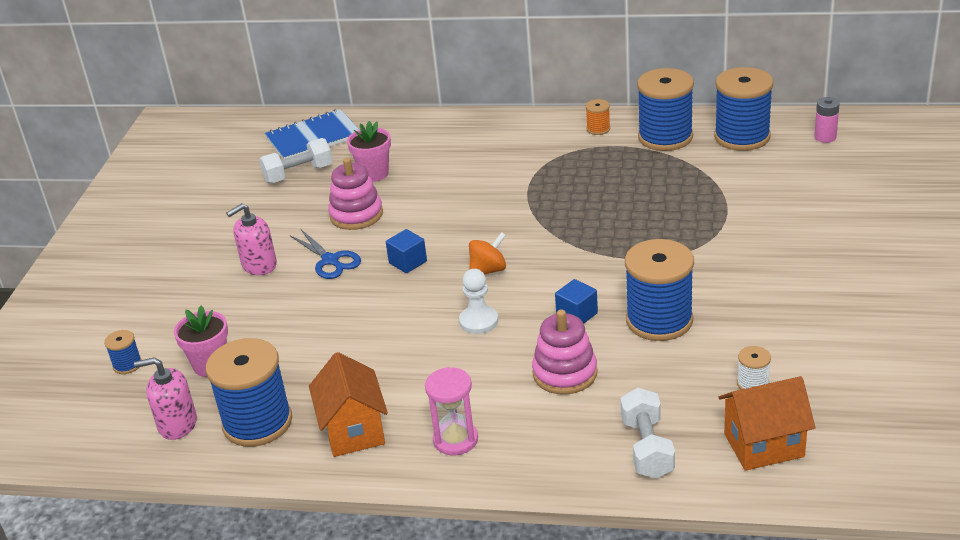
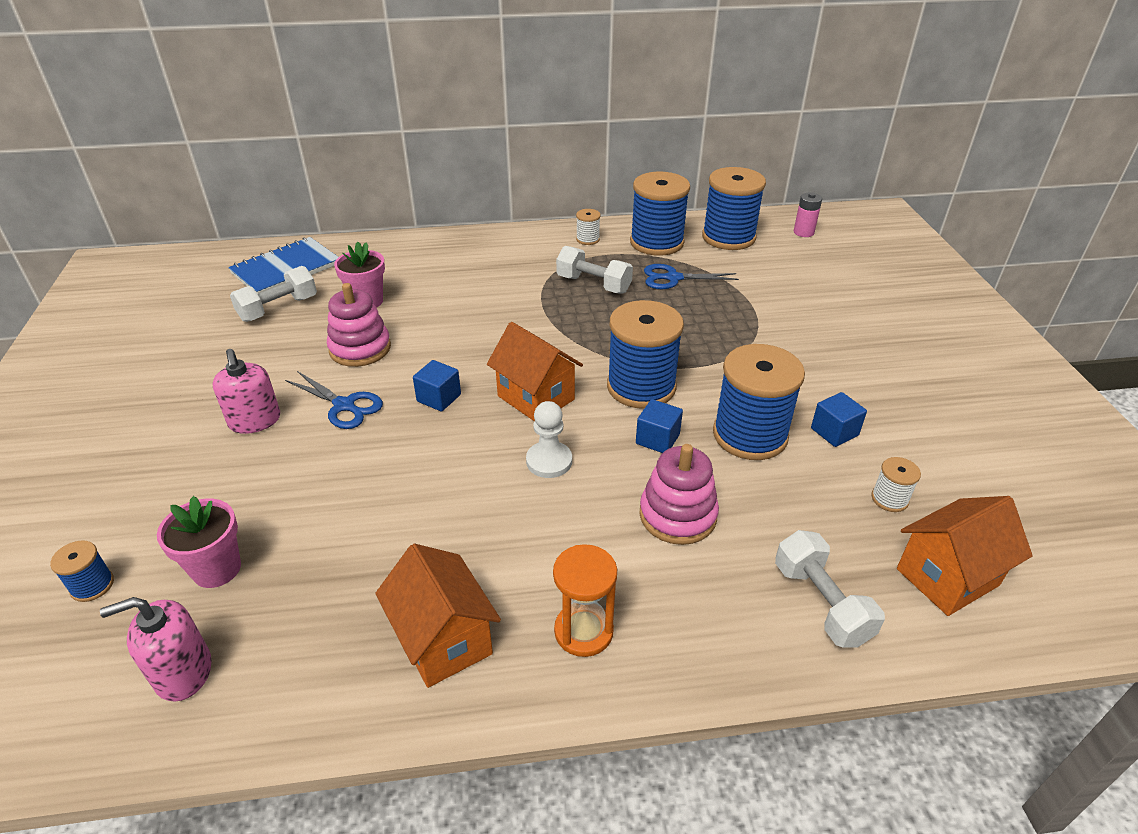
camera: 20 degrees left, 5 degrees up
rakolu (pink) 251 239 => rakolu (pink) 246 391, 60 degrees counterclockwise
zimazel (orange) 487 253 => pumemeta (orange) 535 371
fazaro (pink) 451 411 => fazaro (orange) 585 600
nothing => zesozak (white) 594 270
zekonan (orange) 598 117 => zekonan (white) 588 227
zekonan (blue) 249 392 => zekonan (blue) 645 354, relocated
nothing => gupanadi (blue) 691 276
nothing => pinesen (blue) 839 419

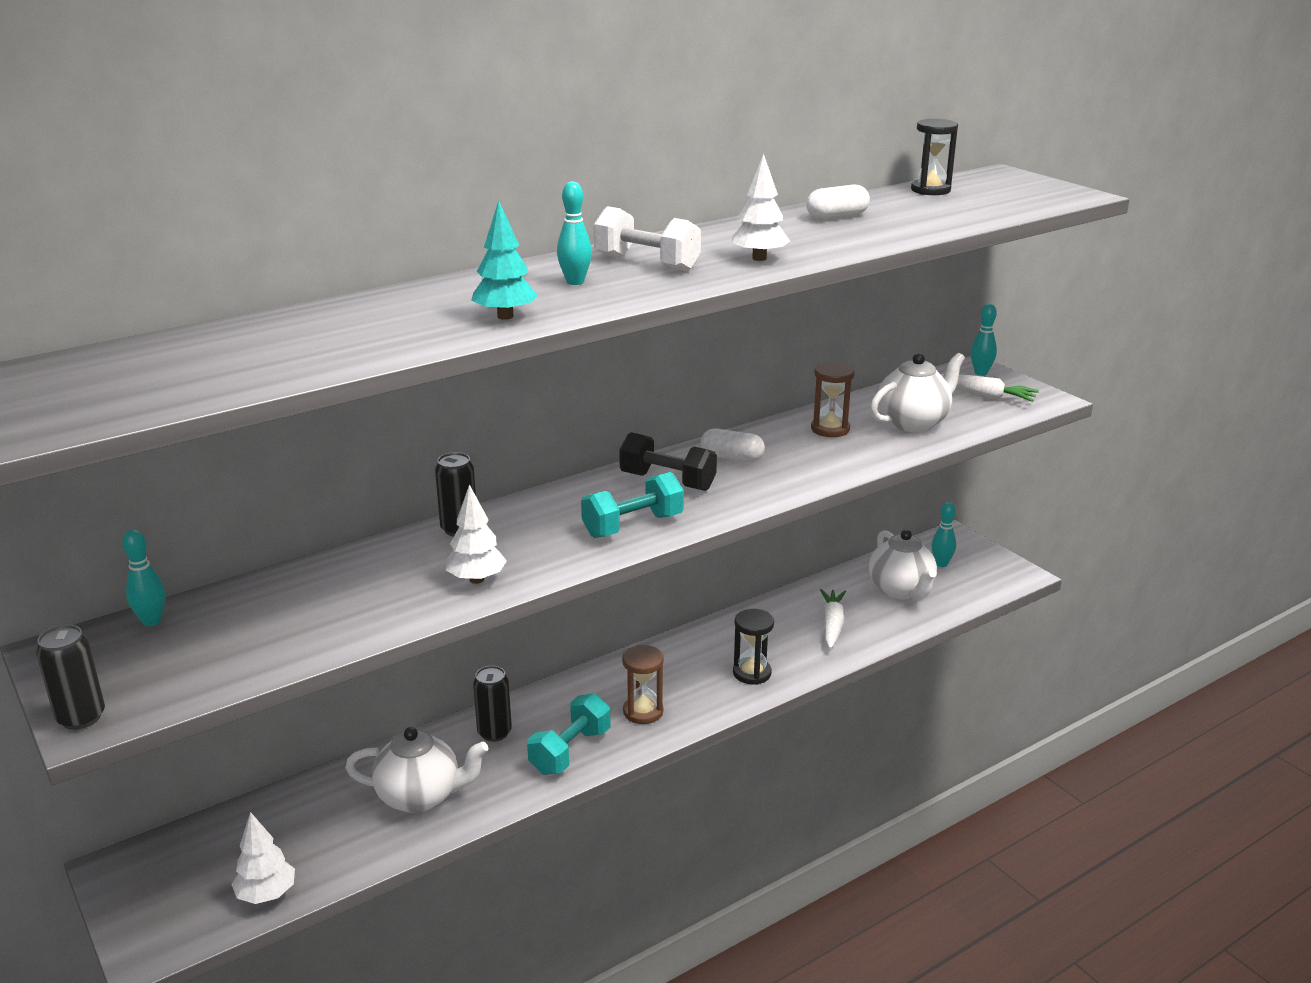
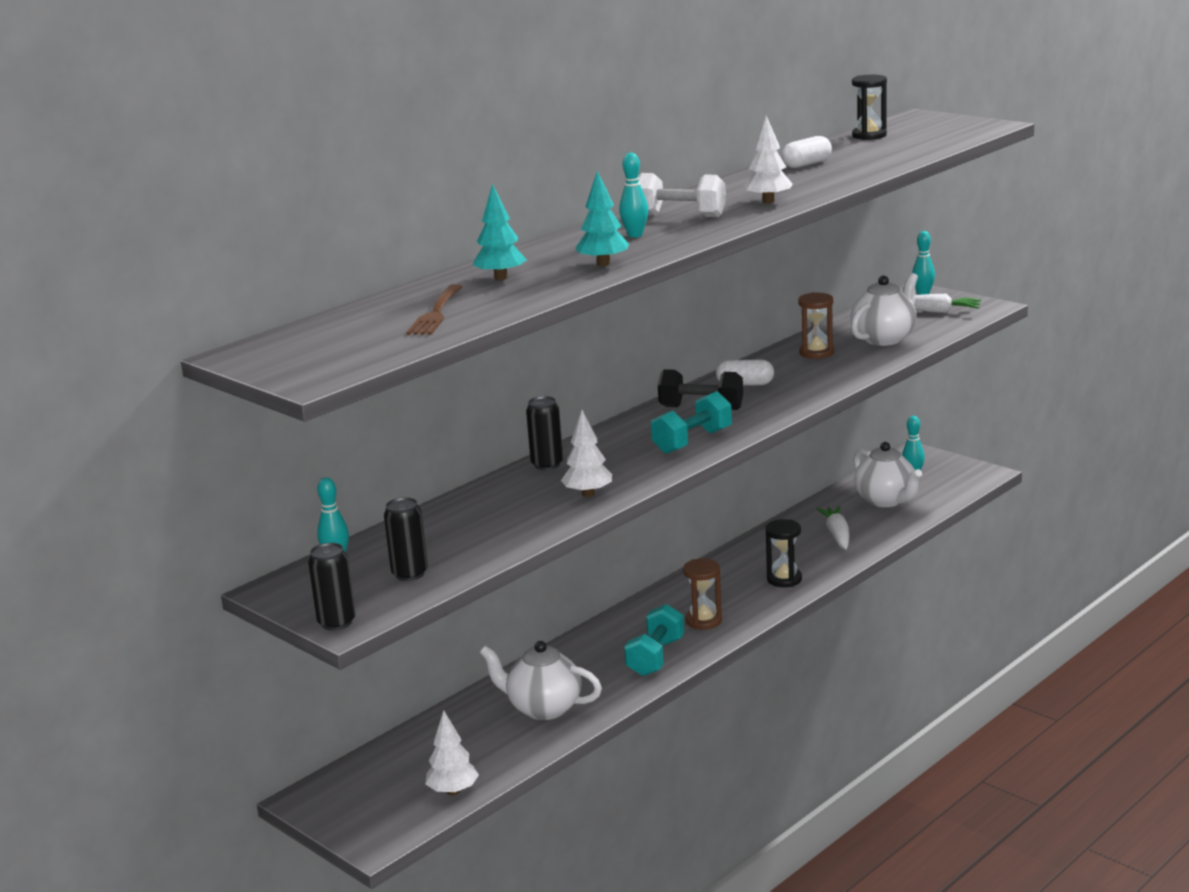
camera: 10 degrees left, 5 degrees down
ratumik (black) 492 704 => ratumik (black) 406 539, relocated
nothing => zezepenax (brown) 434 309
nothing => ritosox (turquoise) 500 231
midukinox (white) 416 770 => midukinox (white) 540 680, 150 degrees counterclockwise

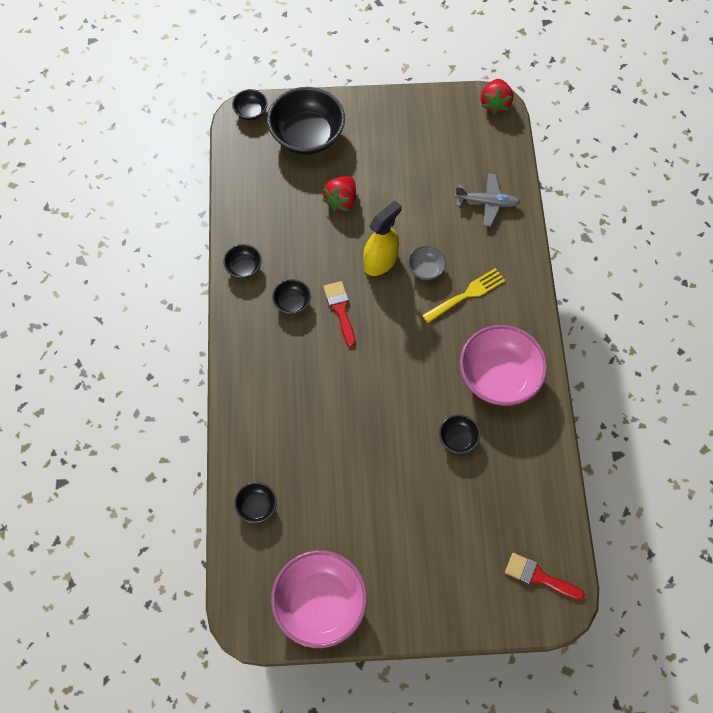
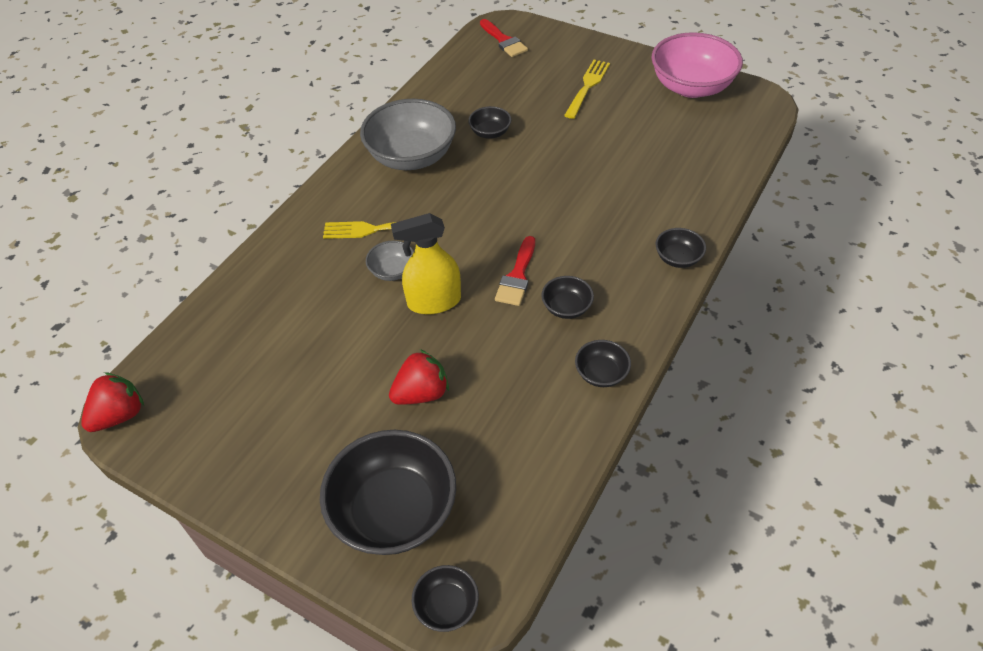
camera: 145 degrees left, 15 degrees down
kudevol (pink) 503 365 => kudevol (grey) 408 134
nothing => zezepenax (yellow) 587 89
kudevol (black) 255 503 => kudevol (black) 680 248, relocated
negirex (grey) 488 200 => nothing

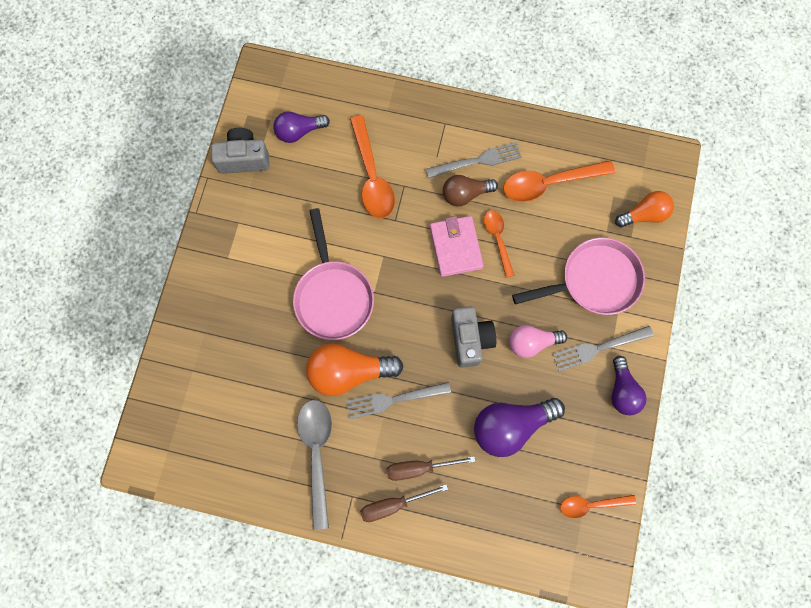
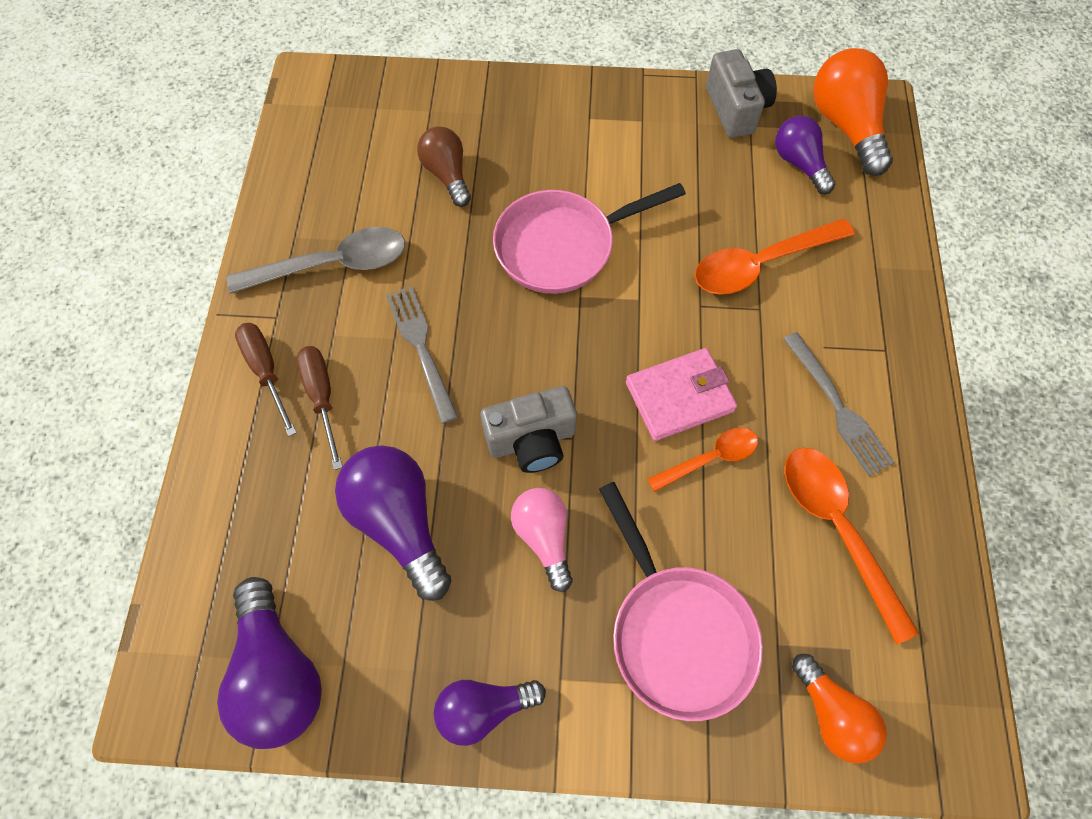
camera: 80 degrees right, 10 degrees down
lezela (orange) 598 506 => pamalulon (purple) 269 663
pamalulon (brown) 470 191 => pamalulon (brown) 444 166, relocated
pamalulon (orange) 354 369 => pamalulon (orange) 853 112, relocated
zezepenax (grey) 603 348 => nothing

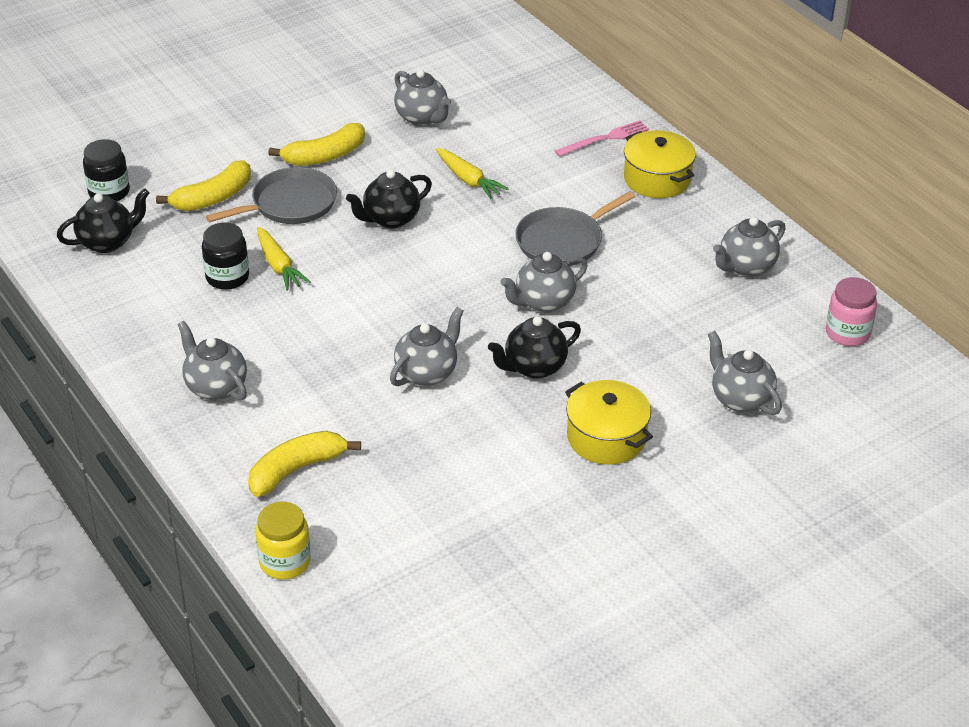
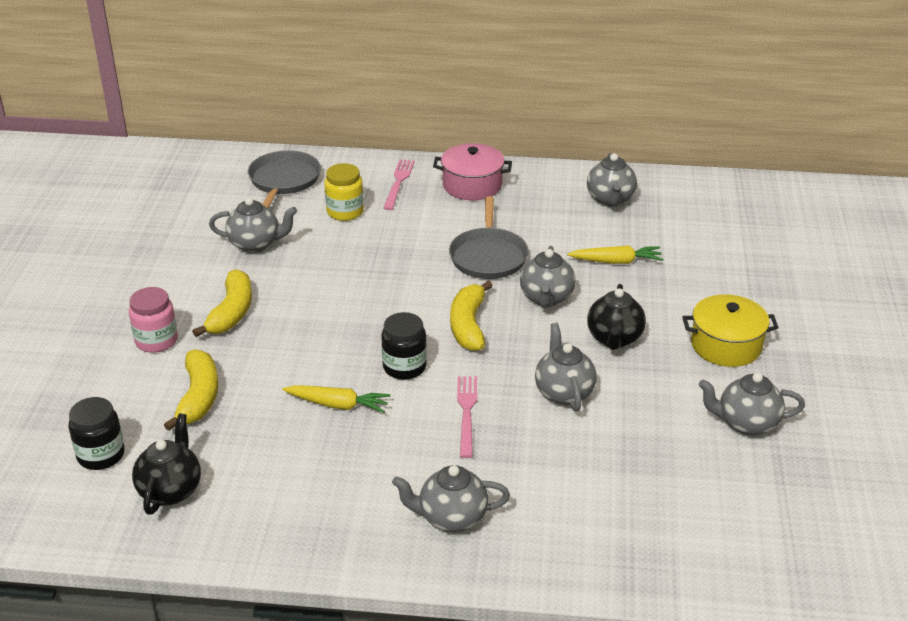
camera: 50 degrees left, 5 degrees down
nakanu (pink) 851 311 => nakanu (pink) 153 320, relocated
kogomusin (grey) 271 195 => kogomusin (grey) 284 179, relocated
nakanu (yellow) 283 541 => nakanu (yellow) 344 192, relocated
nakanu (black) 225 256 => nakanu (black) 404 346, relocated
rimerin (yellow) 660 164 => rimerin (pink) 472 171
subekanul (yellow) 304 464 => subekanul (yellow) 471 316, relocated
nothing => zezepenax (pink) 467 417
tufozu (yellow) 472 173 => tufozu (yellow) 615 254, relocated
midukinox (grey) 745 373 => midukinox (grey) 752 404, relocated
midukinox (black) 389 198 => nothing

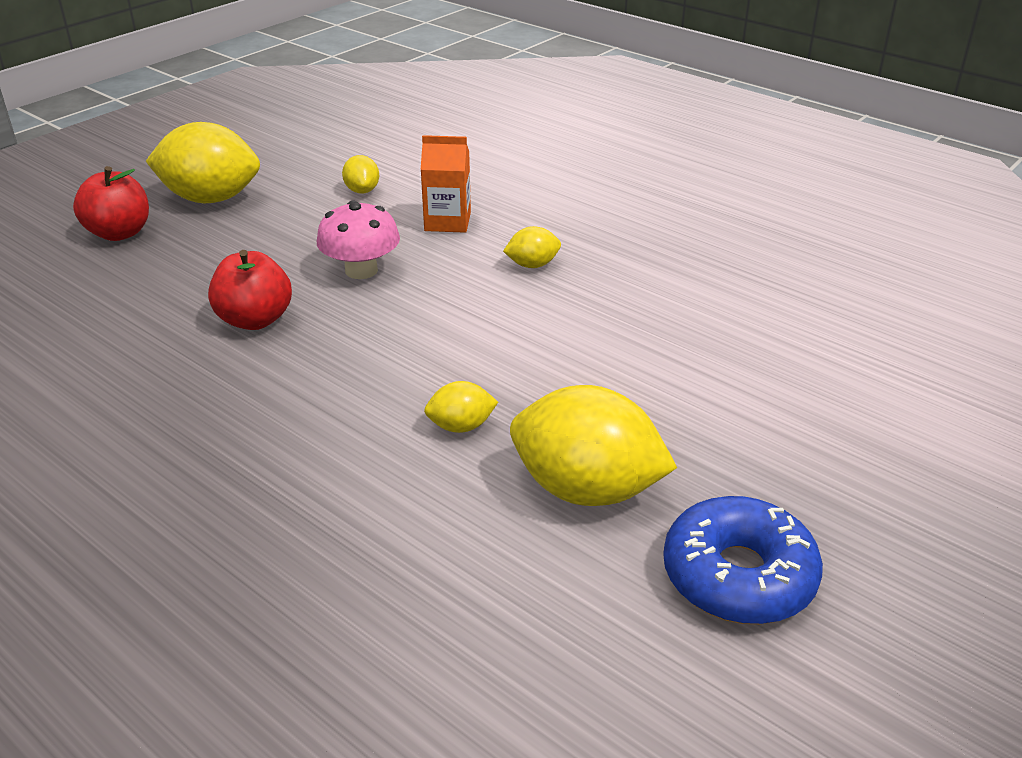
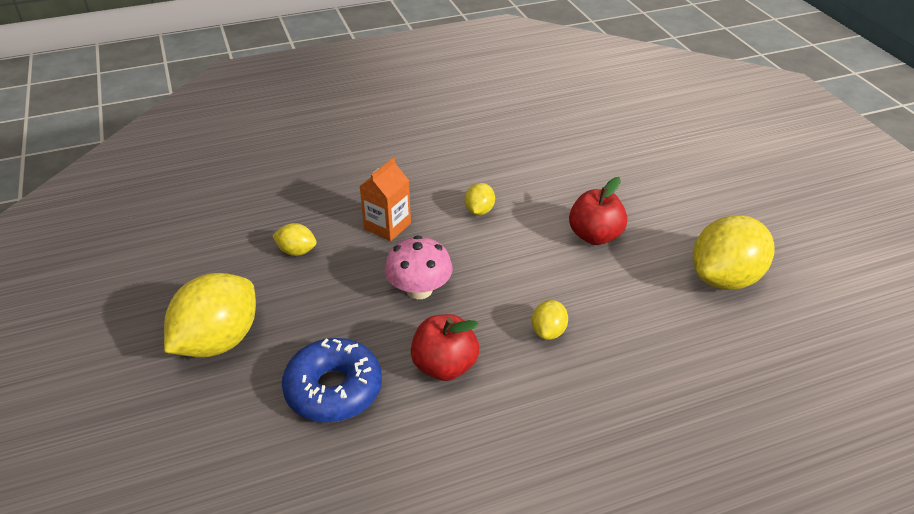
camera: 60 degrees left, 5 degrees up
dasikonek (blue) 743 560 => dasikonek (blue) 332 380, relocated
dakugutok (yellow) 461 407 => dakugutok (yellow) 550 320, relocated
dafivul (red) 111 203 => dafivul (red) 598 211, relocated

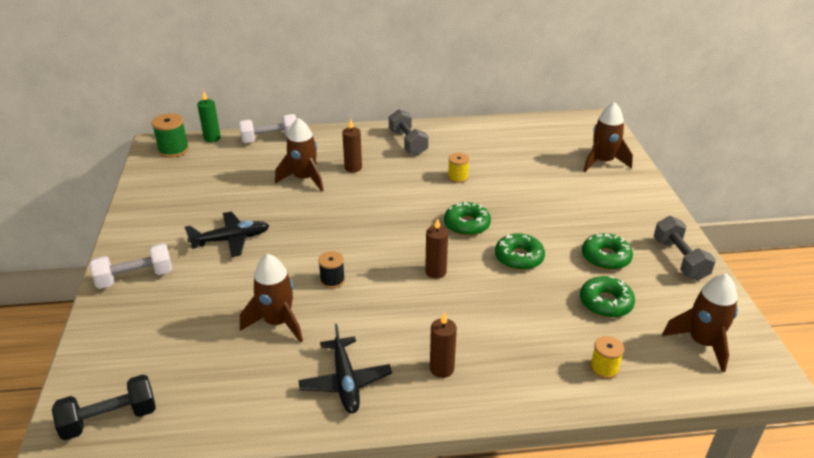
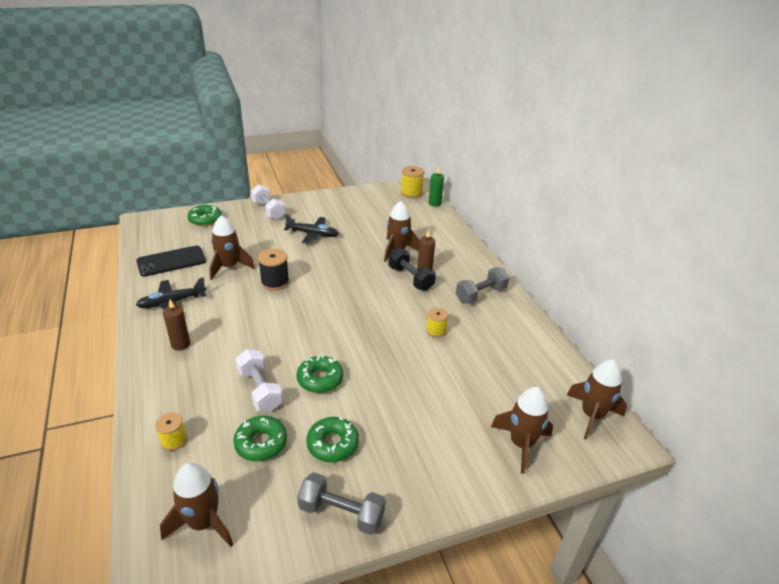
camera: 75 degrees right, 0 degrees up
nothing => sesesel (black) 171 261
dasikonek (green) 467 219 => dasikonek (green) 204 215, relocated
zesozak (white) 268 128 => zesozak (white) 259 380, relocated
zekonan (black) 331 269 => zekonan (black) 273 269, x1.54
negirex (black) 226 234 => negirex (black) 311 229, 45 degrees counterclockwise
zesozak (grey) 685 248 => zesozak (grey) 341 503, 45 degrees clockwise
zesozak (black) 104 407 => zesozak (black) 412 269, relocated
zekonan (green) 170 135 => zekonan (yellow) 412 182
nothing => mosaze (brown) 597 399
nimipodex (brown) 436 248 => nothing

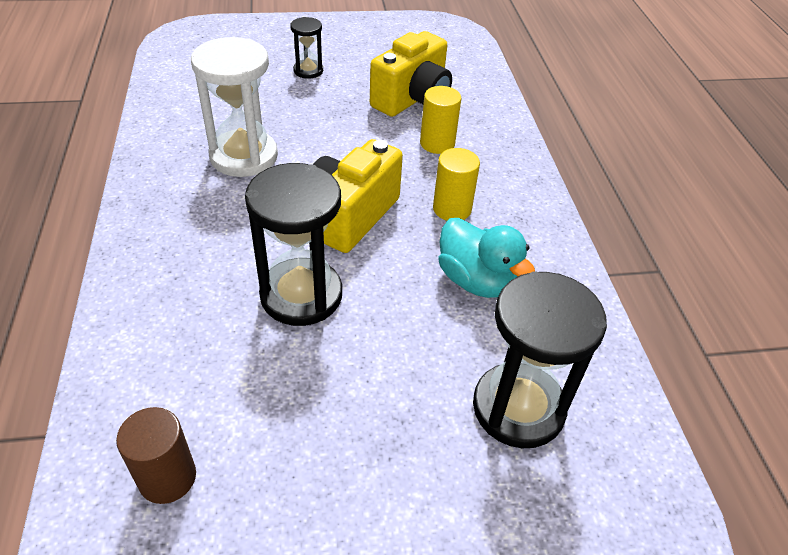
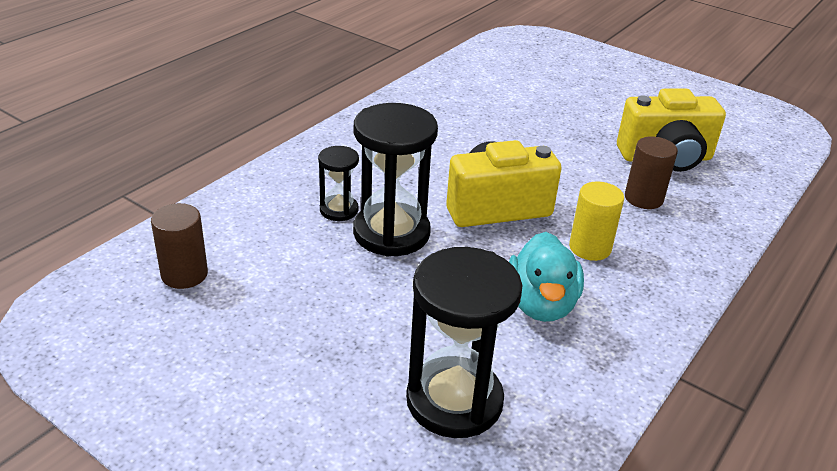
camera: 45 degrees right, 10 degrees down
fazaro (black) 306 48 => fazaro (black) 338 183, relocated
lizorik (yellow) 440 120 => lizorik (brown) 651 172
fazaro (white) 234 107 => nothing

